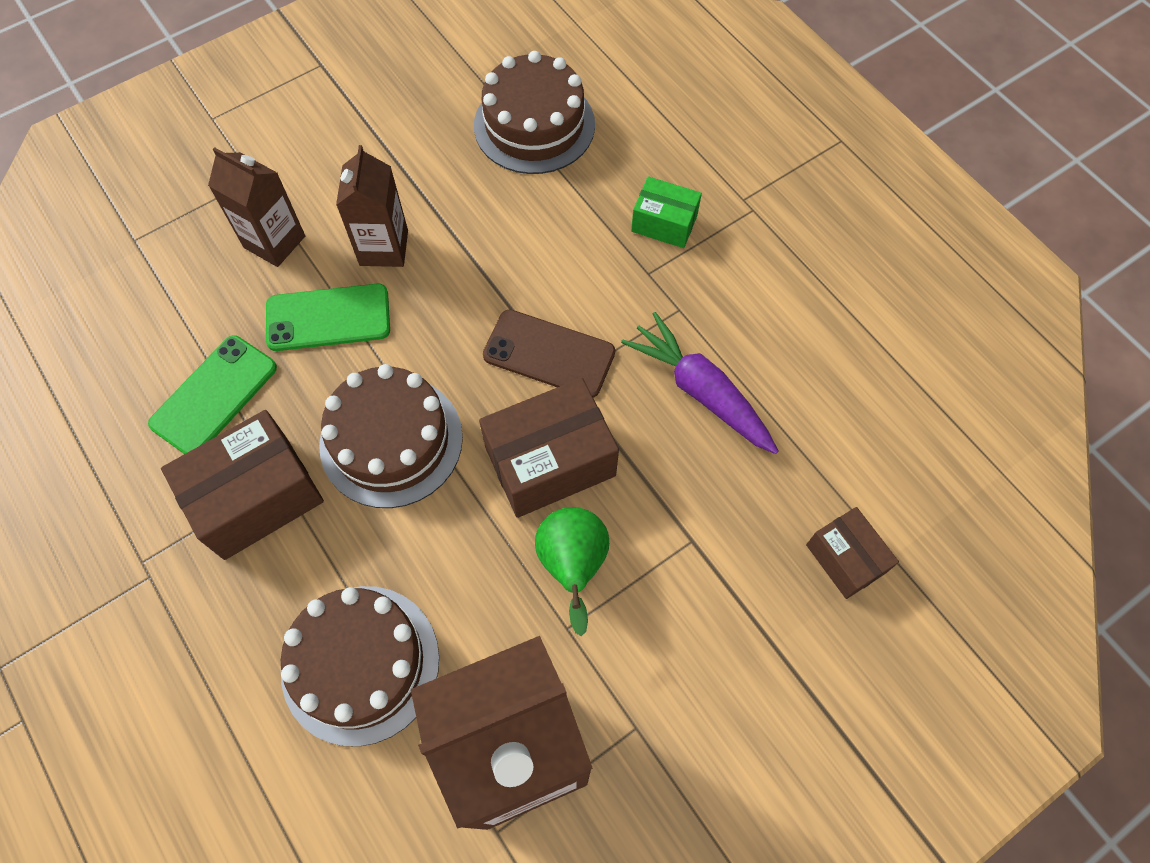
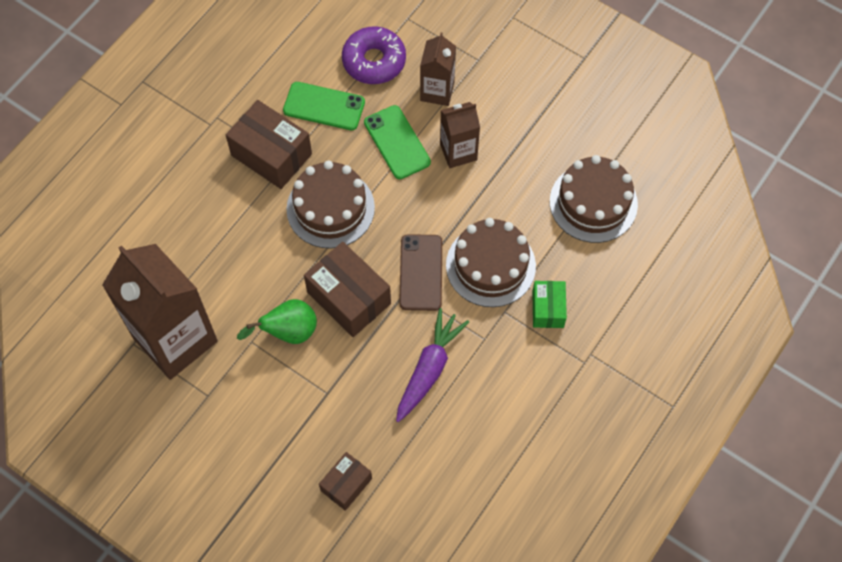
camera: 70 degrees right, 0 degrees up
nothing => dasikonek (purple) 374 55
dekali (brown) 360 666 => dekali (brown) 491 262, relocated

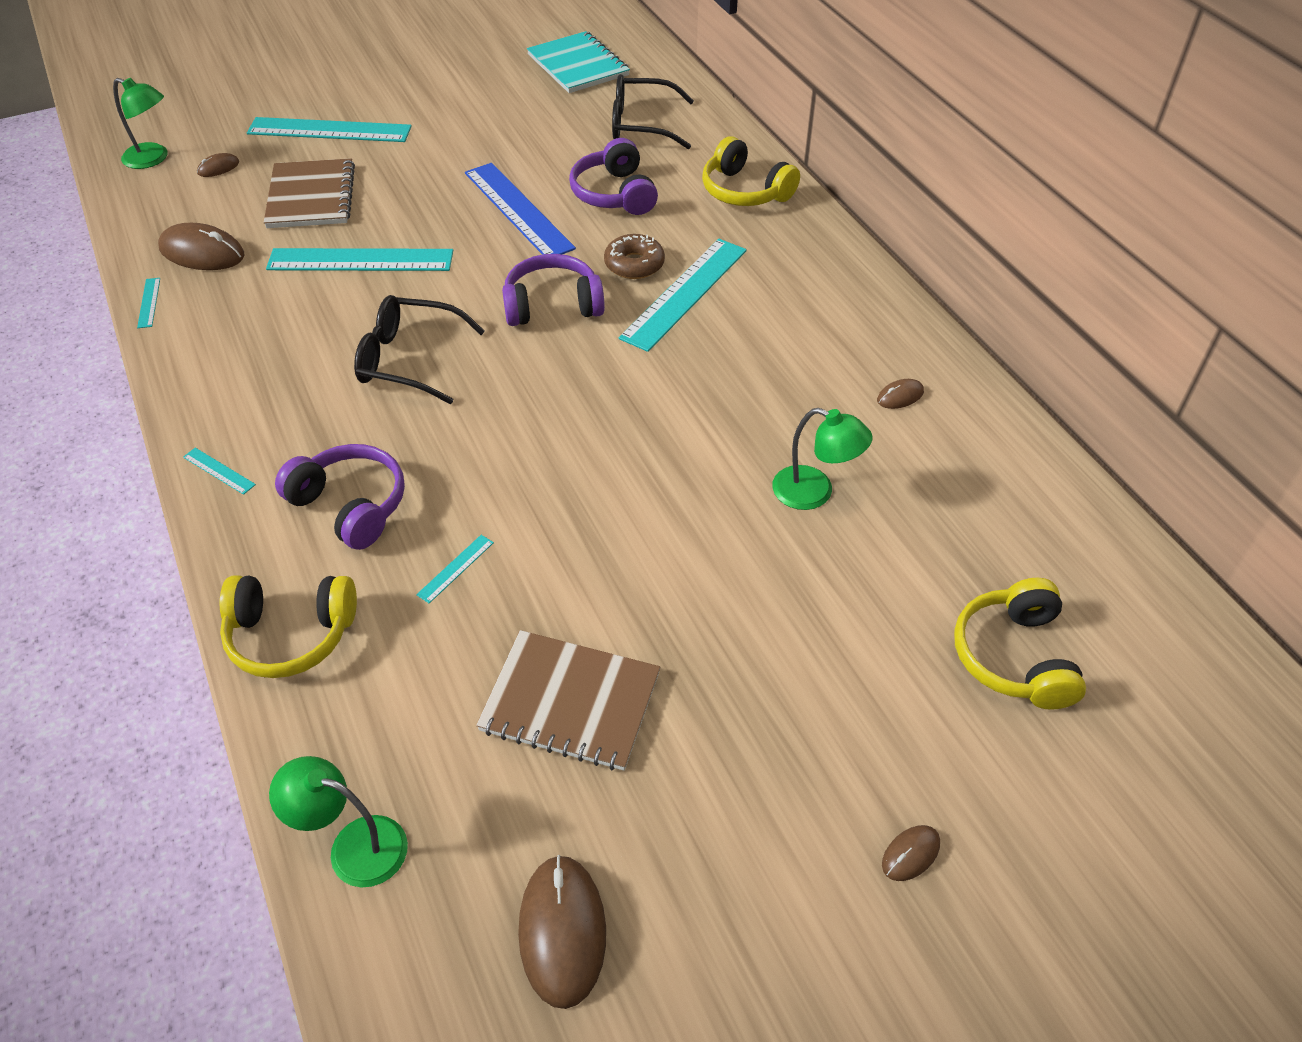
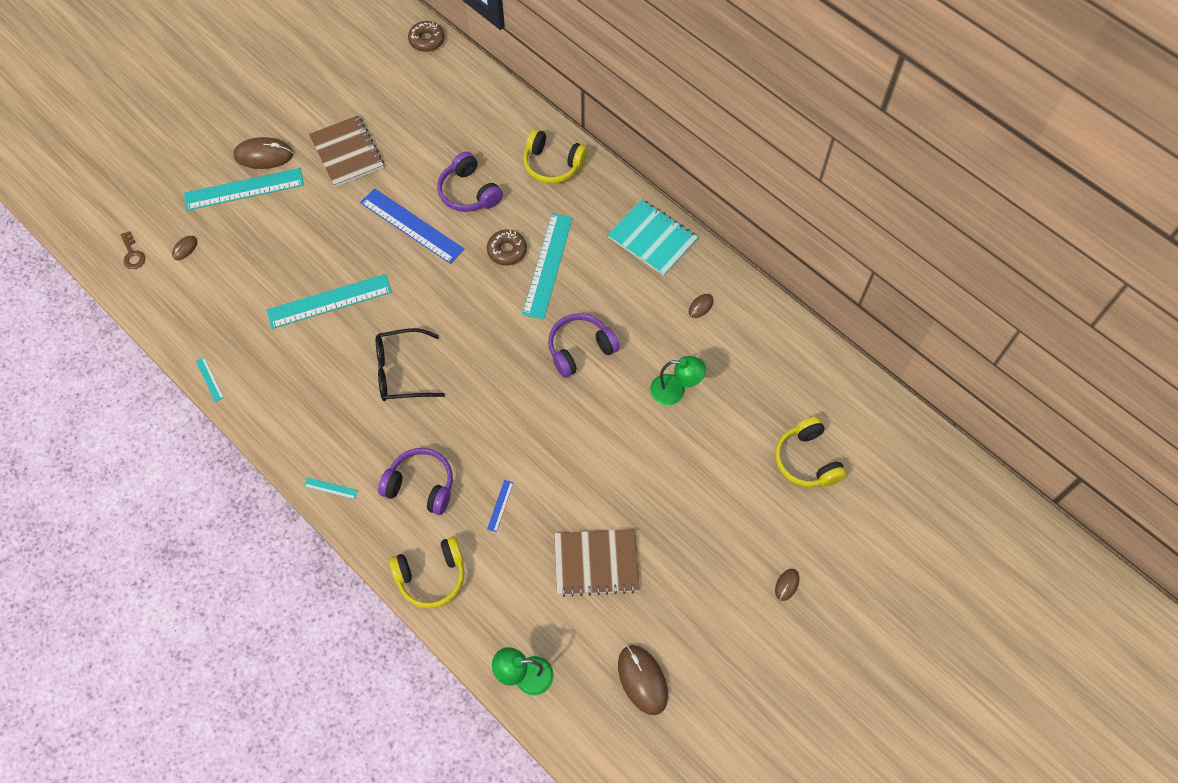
camera: 20 degrees left, 15 degrees up
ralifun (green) 140 123 => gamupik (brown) 132 250
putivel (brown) 201 246 => putivel (brown) 263 153, relocated
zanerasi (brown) 309 193 => zanerasi (brown) 346 151, relocated
nothing => dasikonek (brown) 426 36
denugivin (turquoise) 455 569 => denugivin (blue) 500 506
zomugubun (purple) 553 290 => zomugubun (purple) 584 345, relocated
zanerasi (turquoise) 578 62 => zanerasi (turquoise) 653 237, relocated
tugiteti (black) 653 111 => nothing

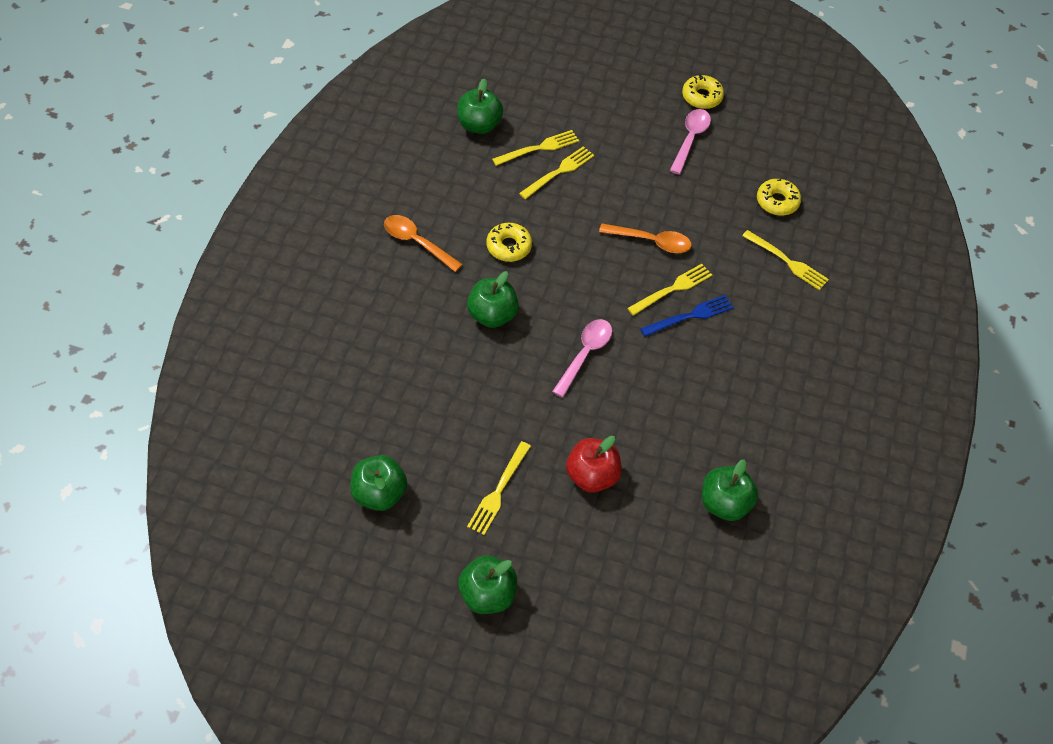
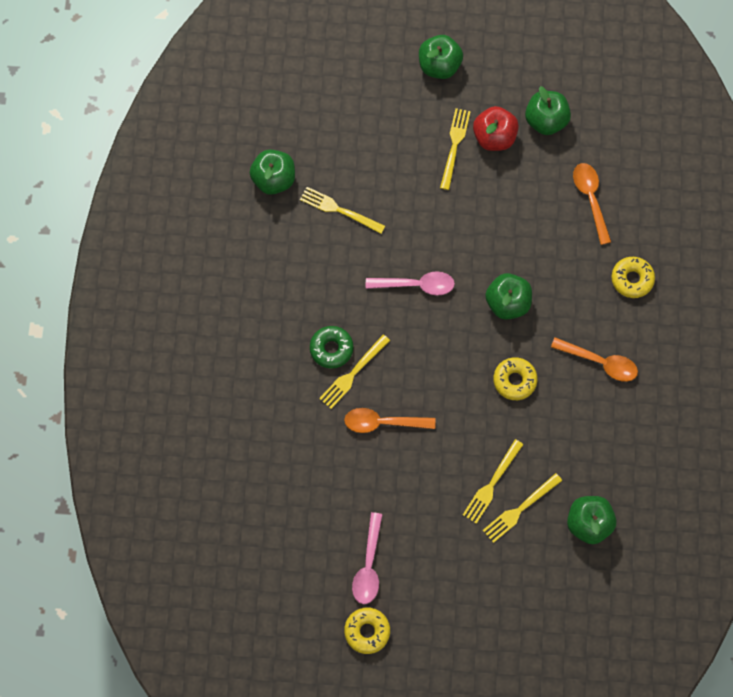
camera: 170 degrees right, 15 degrees up
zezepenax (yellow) 785 260 => zezepenax (yellow) 342 210, relocated
zezepenax (blue) 687 316 => dasikonek (green) 331 347
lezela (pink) 582 358 => lezela (pink) 410 283, 105 degrees counterclockwise
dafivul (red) 594 464 => dafivul (red) 496 128, relocated
nothing => lezela (orange) 592 204
dasikonek (yellow) 779 197 => dasikonek (yellow) 633 277, relocated

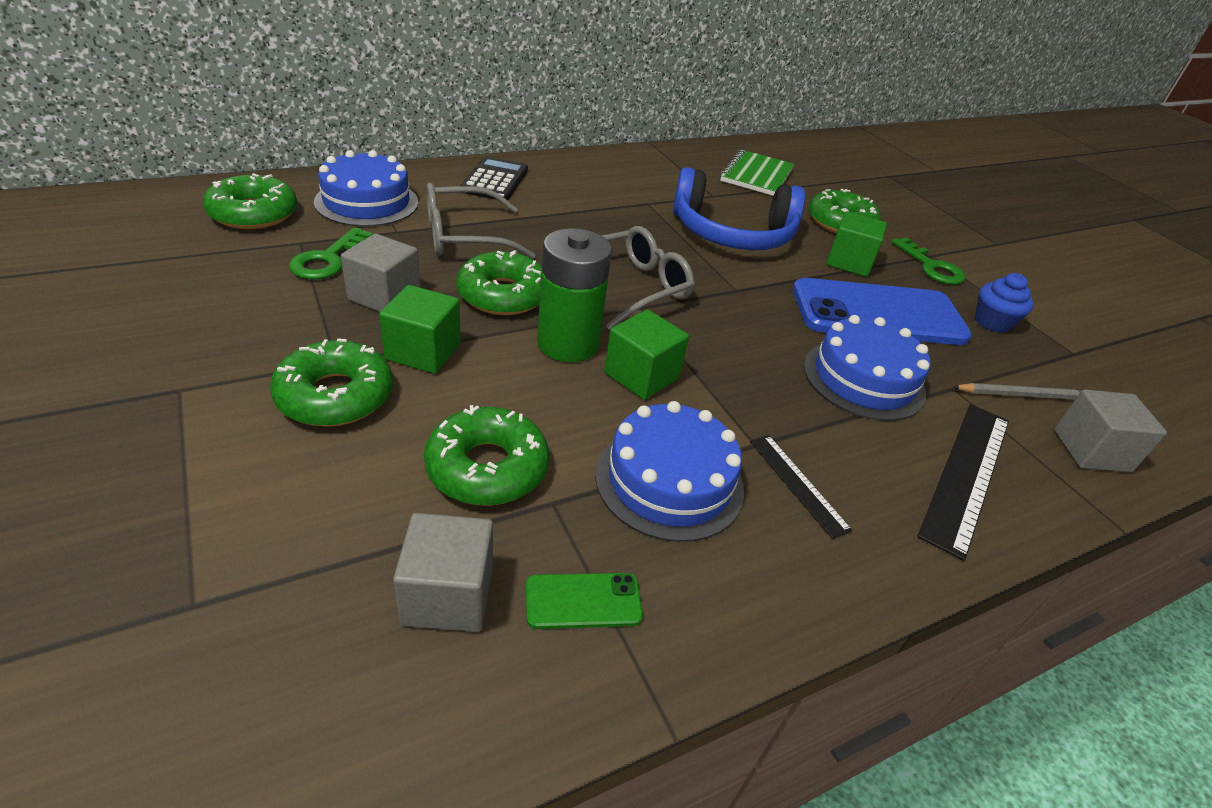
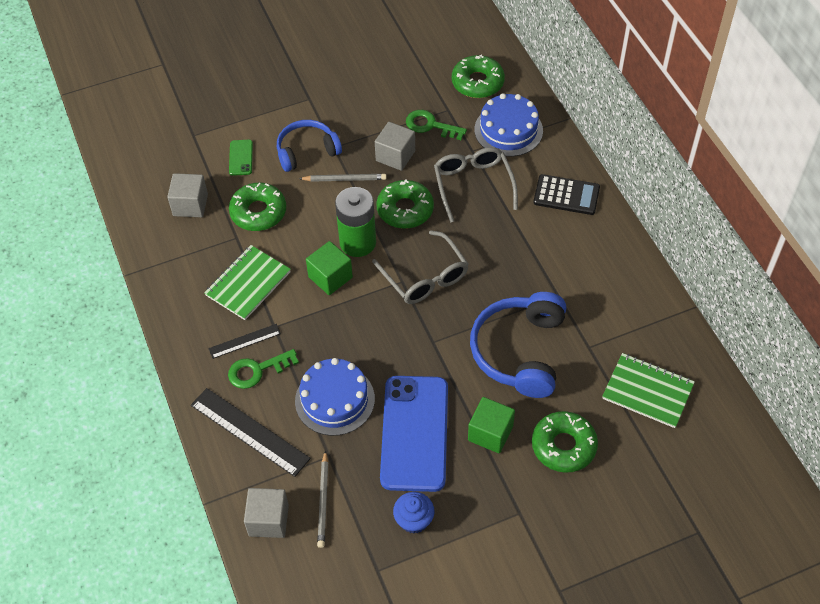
camera: 100 degrees right, 15 degrees up
dekali (blue) 669 471 => zanerasi (green) 247 282
gamupik (green) 929 261 => gamupik (green) 263 369, relocated
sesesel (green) 584 601 => sesesel (green) 241 158, relocated
dasikonek (green) 331 383 => zomugubun (blue) 309 146
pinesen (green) 420 329 => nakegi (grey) 342 178

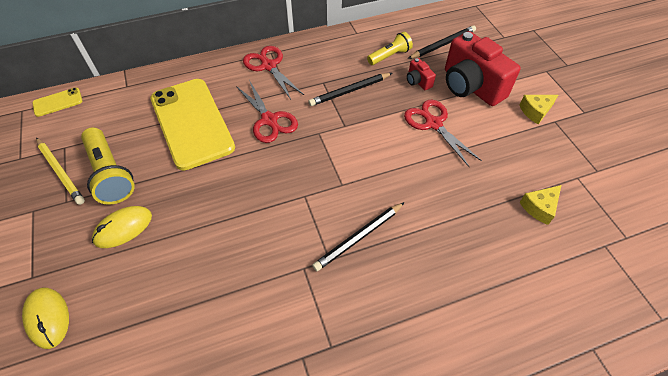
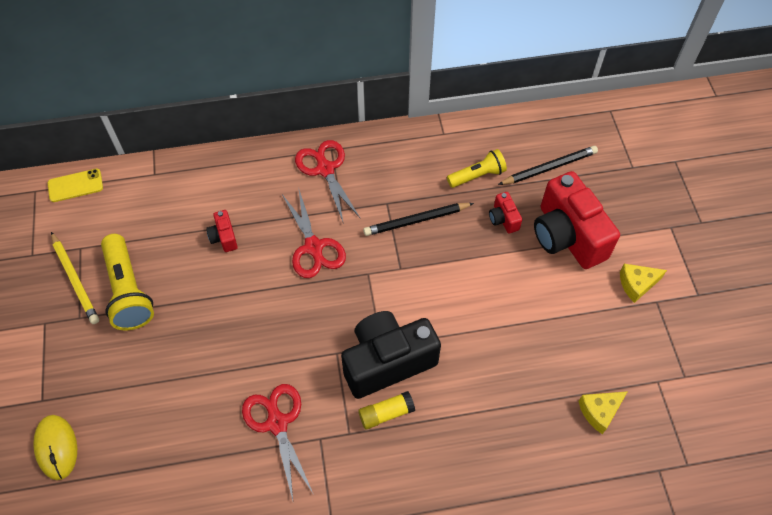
camera: 10 degrees right, 5 degrees up
sesesel (yellow) 192 125 => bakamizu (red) 222 231
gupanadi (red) 443 133 => gupanadi (red) 278 442, relocated
nothing => bakamizu (black) 391 355
nakegi (black) 358 236 => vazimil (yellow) 386 410
putivel (yellow) 122 227 => nothing

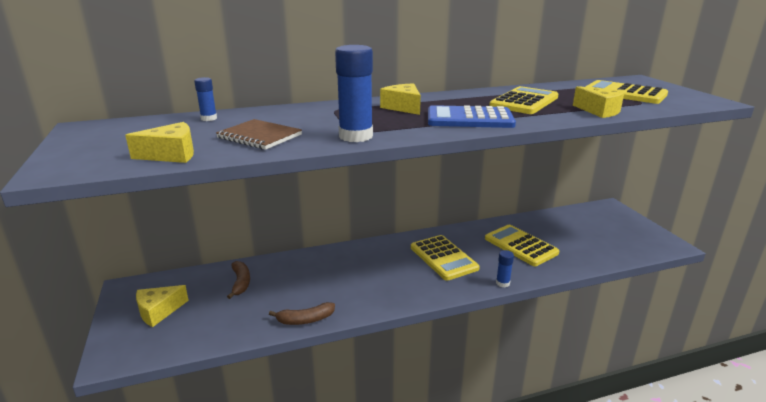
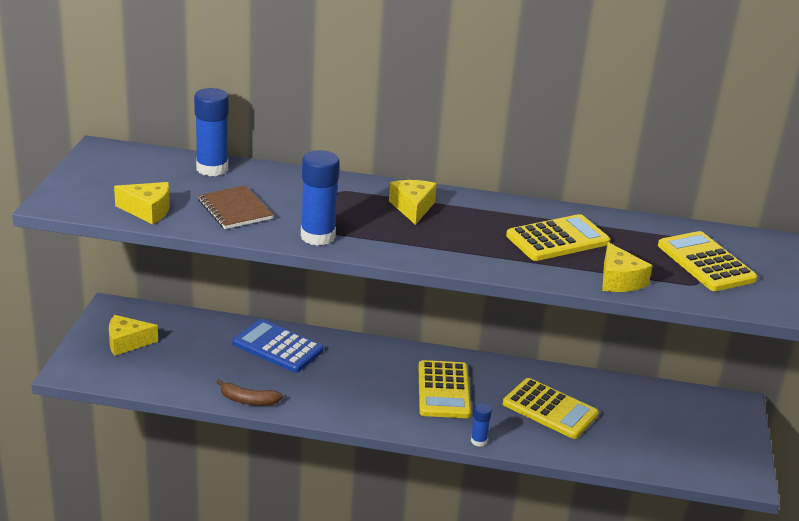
camera: 25 degrees right, 5 degrees up
vazimil (blue) 205 99 => vazimil (blue) 211 132, x1.97
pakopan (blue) 472 116 => pakopan (blue) 278 346, relocated
pakopan (yellow) 522 245 => pakopan (yellow) 551 408, 135 degrees clockwise
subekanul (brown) 238 280 => nothing

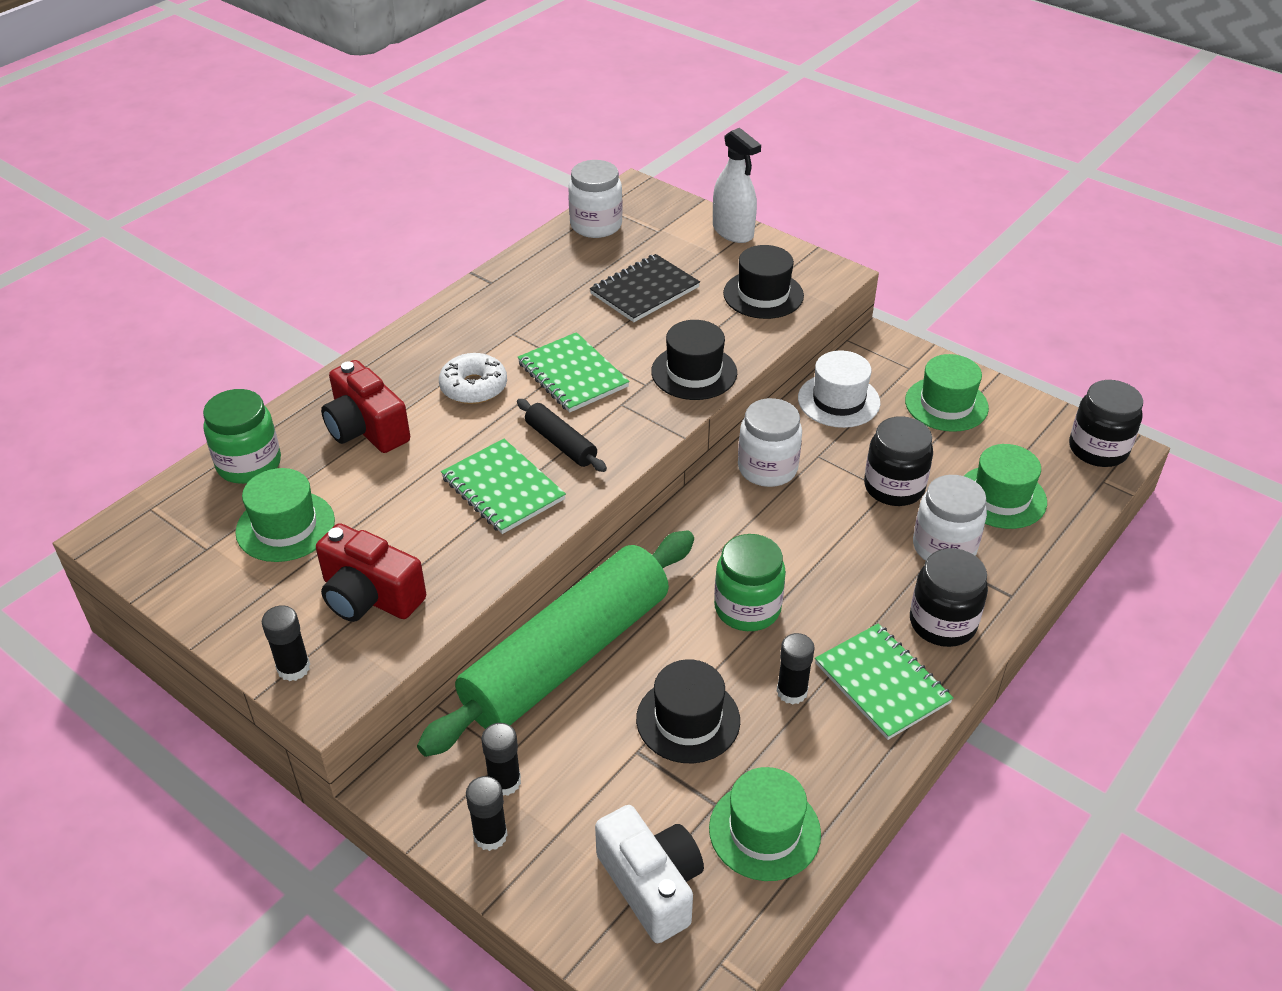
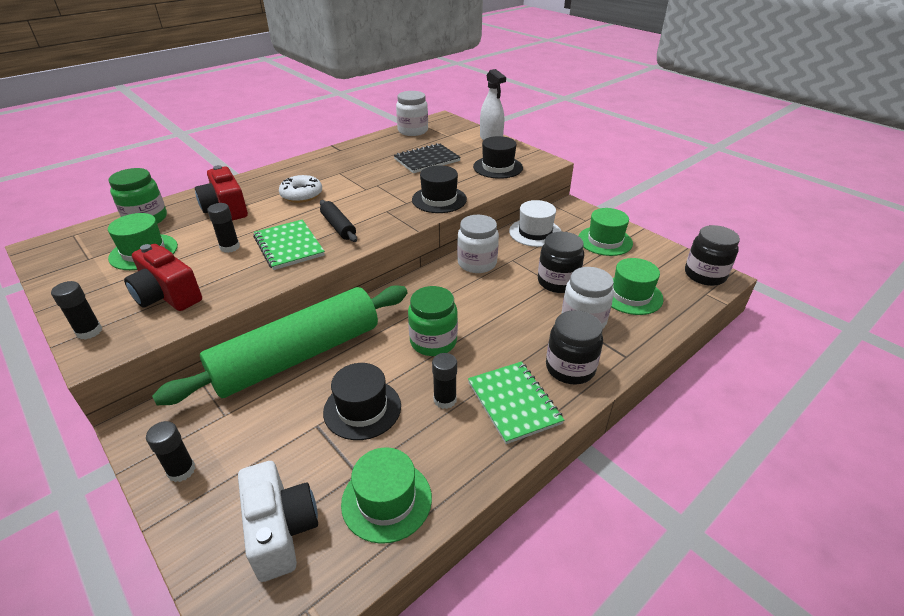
camera: 10 degrees right, 5 degrees down
vazimil (black) 501 759 => vazimil (black) 223 228, relocated
zanerasi (green) 574 372 => nothing

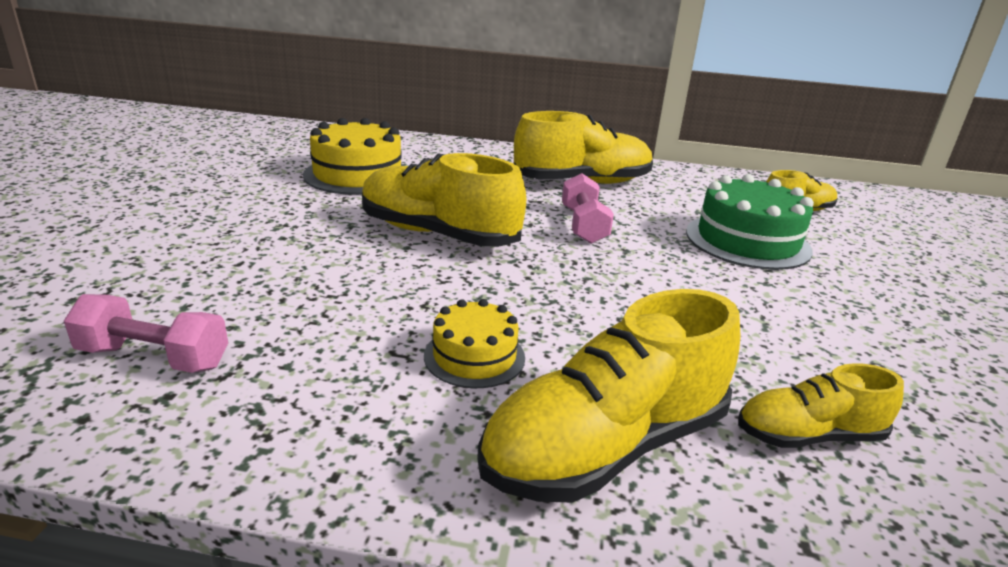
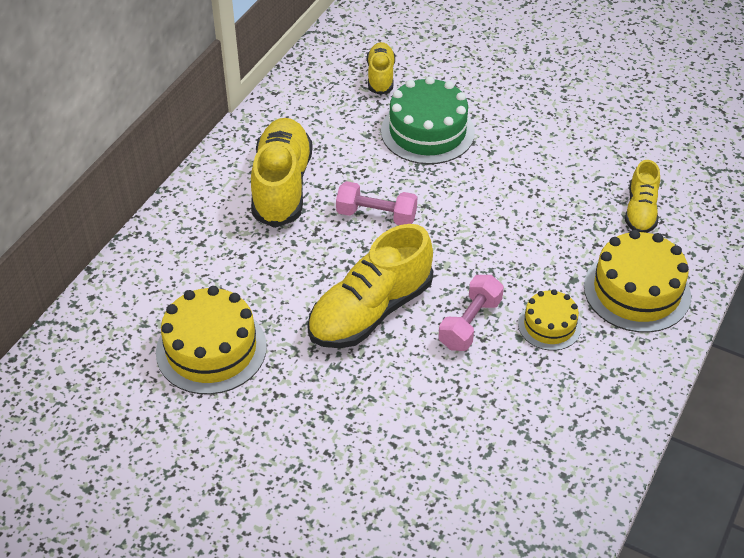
camera: 70 degrees left, 20 degrees up
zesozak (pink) 146 333 => zesozak (pink) 471 313, relocated
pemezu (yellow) 608 395 => dekali (yellow) 637 281

